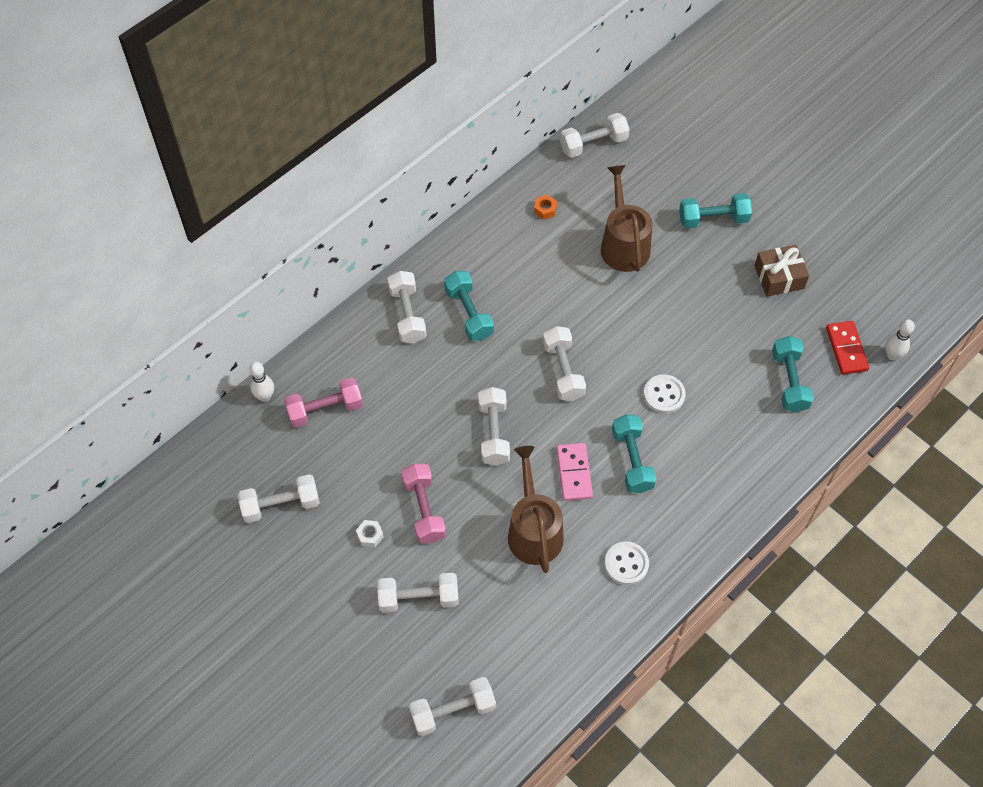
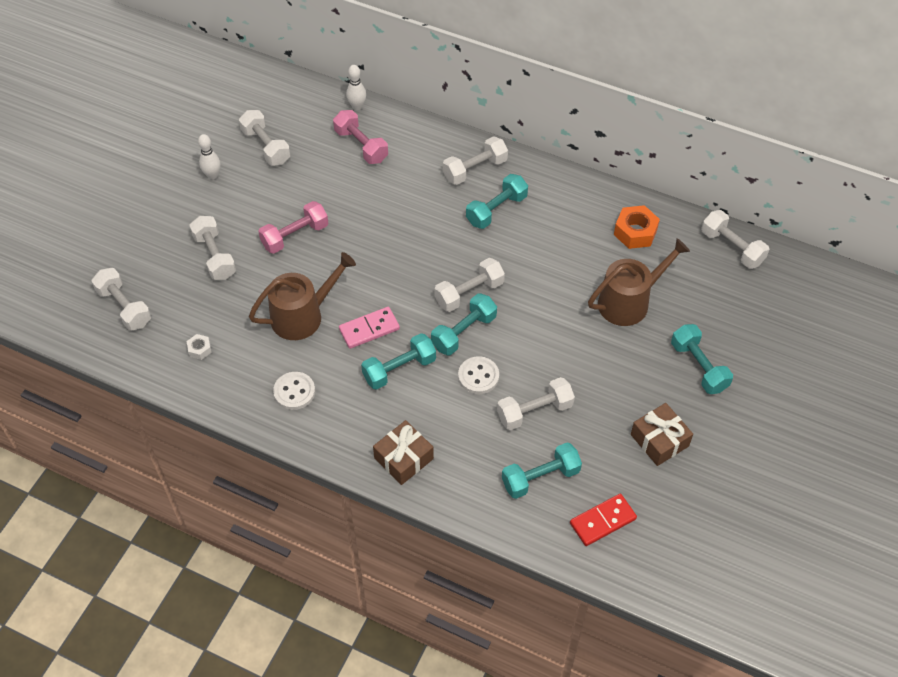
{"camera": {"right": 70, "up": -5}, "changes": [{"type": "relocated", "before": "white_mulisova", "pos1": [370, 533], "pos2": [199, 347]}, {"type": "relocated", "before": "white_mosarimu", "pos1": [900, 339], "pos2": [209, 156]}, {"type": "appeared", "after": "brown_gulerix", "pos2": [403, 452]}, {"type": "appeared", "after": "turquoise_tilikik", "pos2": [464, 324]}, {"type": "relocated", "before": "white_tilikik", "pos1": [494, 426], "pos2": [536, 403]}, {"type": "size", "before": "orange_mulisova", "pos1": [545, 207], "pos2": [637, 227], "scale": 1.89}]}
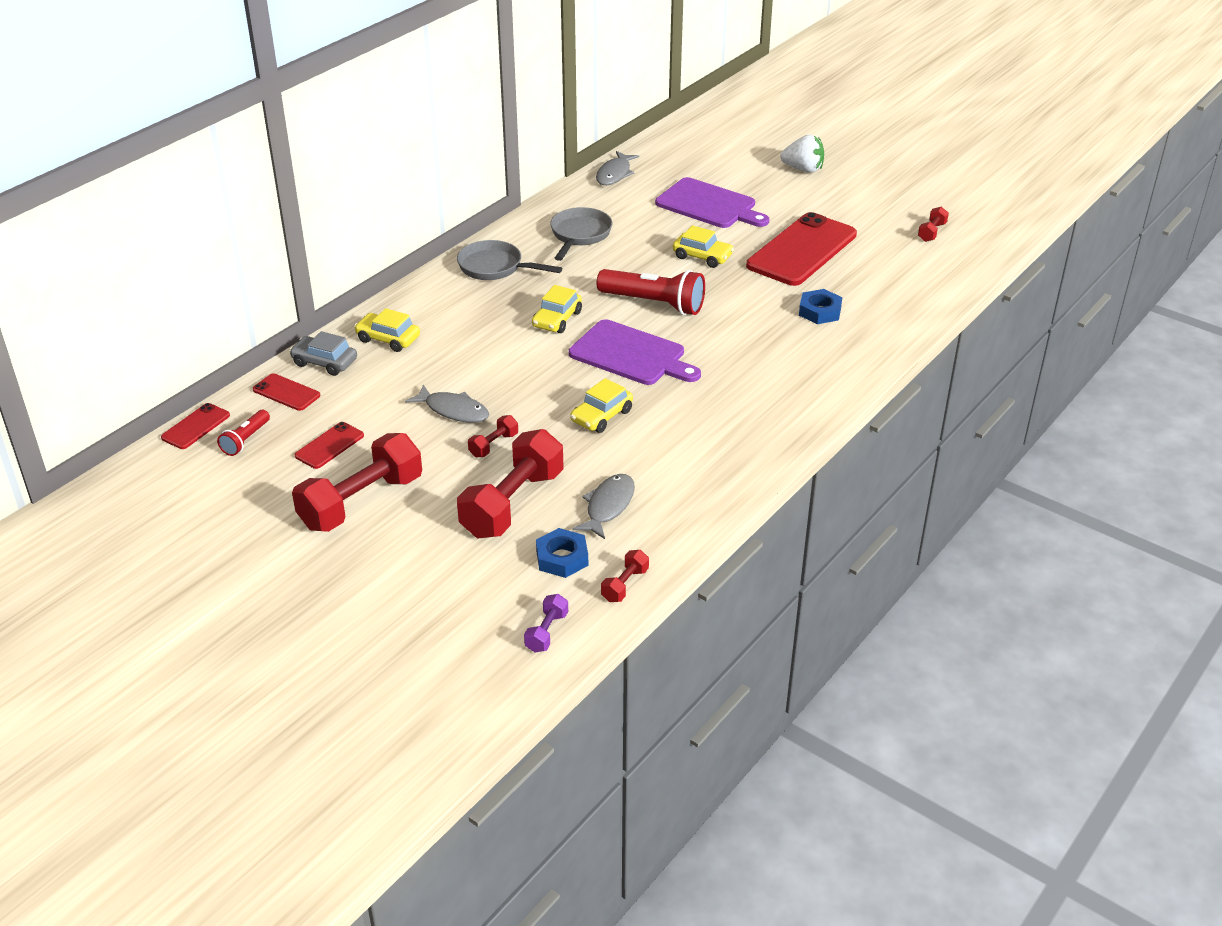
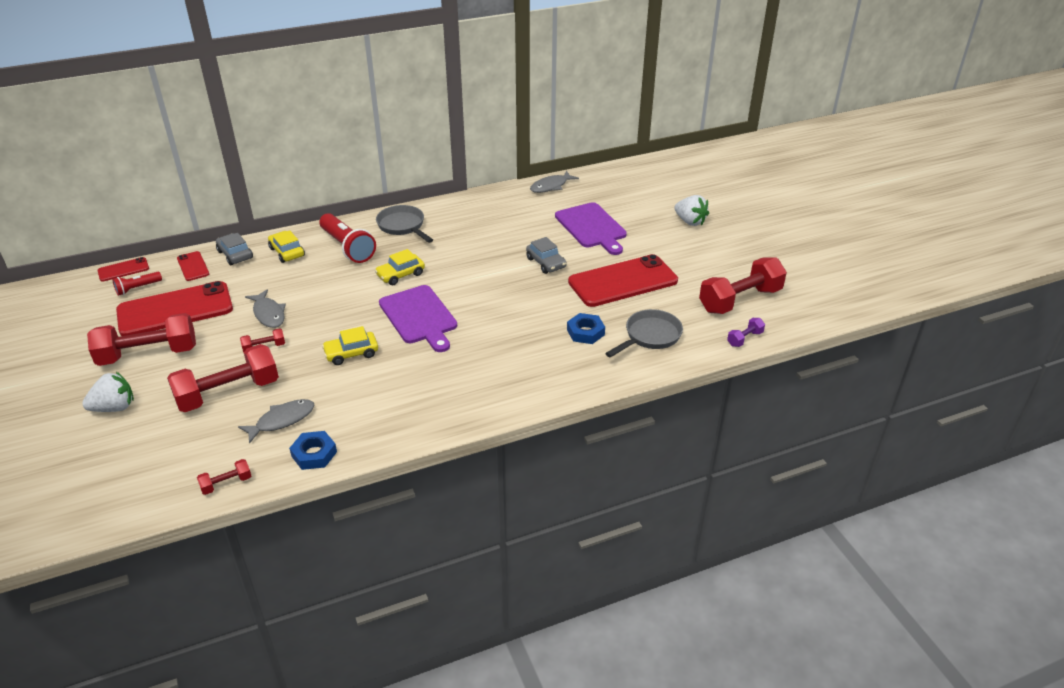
{"camera": {"right": 30, "up": 0}, "changes": [{"type": "appeared", "after": "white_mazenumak", "pos2": [108, 392]}, {"type": "size", "before": "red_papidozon", "pos1": [329, 445], "pos2": [174, 308], "scale": 2.17}, {"type": "relocated", "before": "blue_mulisova", "pos1": [562, 553], "pos2": [313, 450]}, {"type": "relocated", "before": "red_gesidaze", "pos1": [650, 292], "pos2": [347, 238]}, {"type": "colour", "before": "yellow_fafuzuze", "after": "grey_fafuzuze", "pos1": [703, 246], "pos2": [546, 255]}, {"type": "relocated", "before": "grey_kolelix", "pos1": [581, 234], "pos2": [644, 333]}, {"type": "size", "before": "red_tilikik", "pos1": [933, 224], "pos2": [743, 285], "scale": 2.25}, {"type": "relocated", "before": "purple_tilikik", "pos1": [546, 623], "pos2": [746, 332]}]}
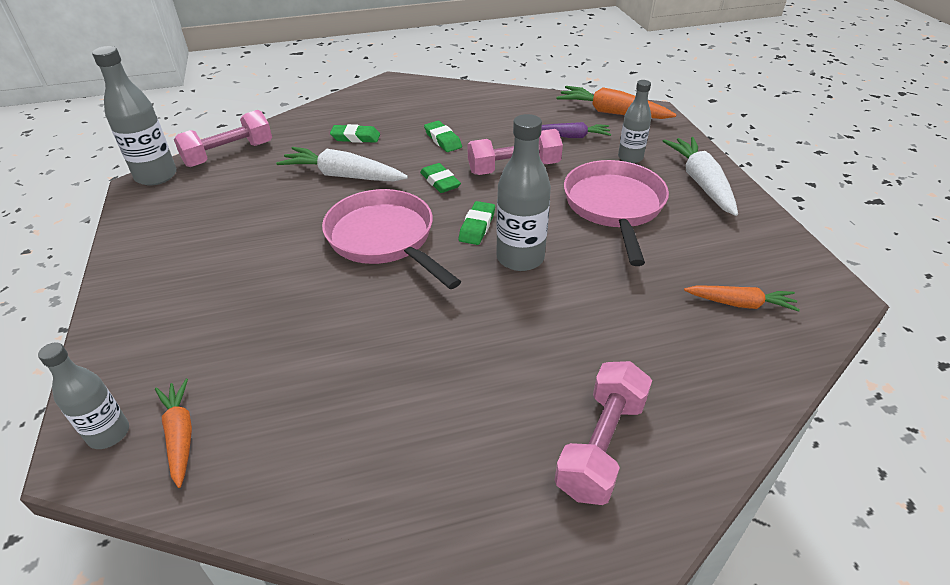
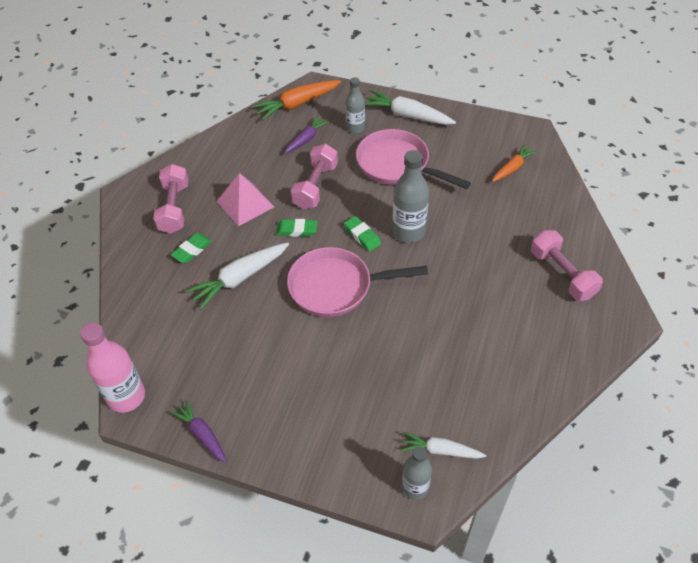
{"camera": {"right": -55, "up": 10}, "changes": [{"type": "colour", "before": "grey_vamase", "after": "pink_vamase", "pos1": [134, 116], "pos2": [112, 367]}, {"type": "relocated", "before": "pink_tilikik", "pos1": [223, 138], "pos2": [171, 199]}, {"type": "appeared", "after": "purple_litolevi", "pos2": [198, 431]}, {"type": "exchanged", "before": "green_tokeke", "after": "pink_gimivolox", "pos1": [443, 136], "pos2": [245, 199]}, {"type": "colour", "before": "orange_litolevi", "after": "white_litolevi", "pos1": [173, 433], "pos2": [443, 445]}]}
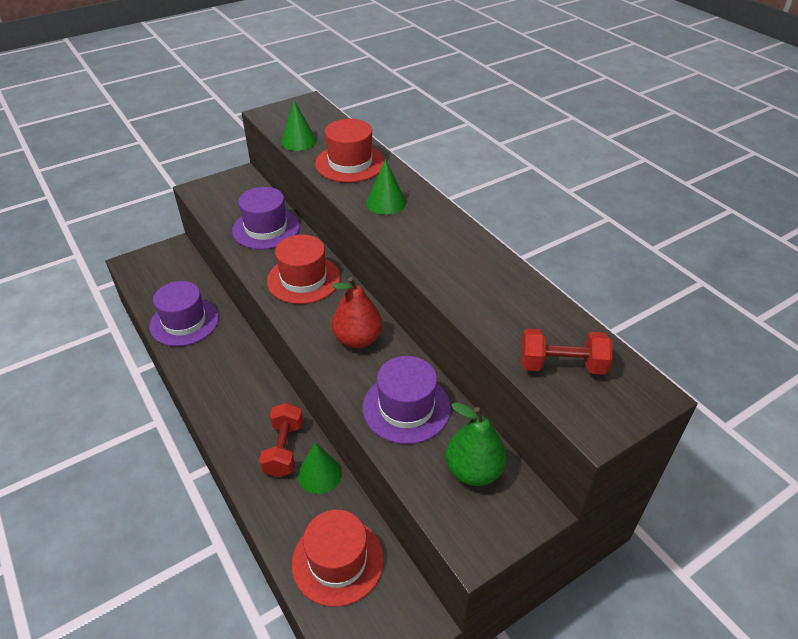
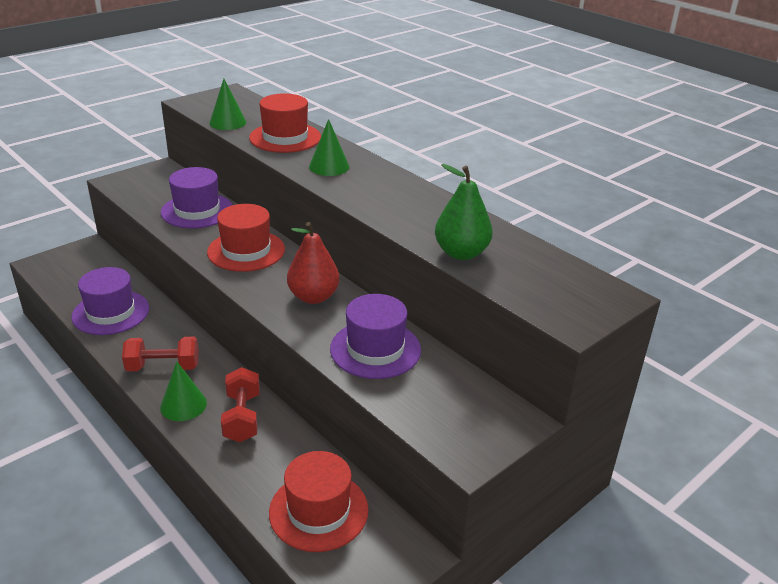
{"camera": {"right": -10, "up": -10}, "changes": [{"type": "relocated", "before": "red_tilikik", "pos1": [567, 352], "pos2": [160, 354]}, {"type": "relocated", "before": "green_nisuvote", "pos1": [320, 468], "pos2": [183, 391]}, {"type": "relocated", "before": "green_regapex", "pos1": [476, 444], "pos2": [464, 212]}]}
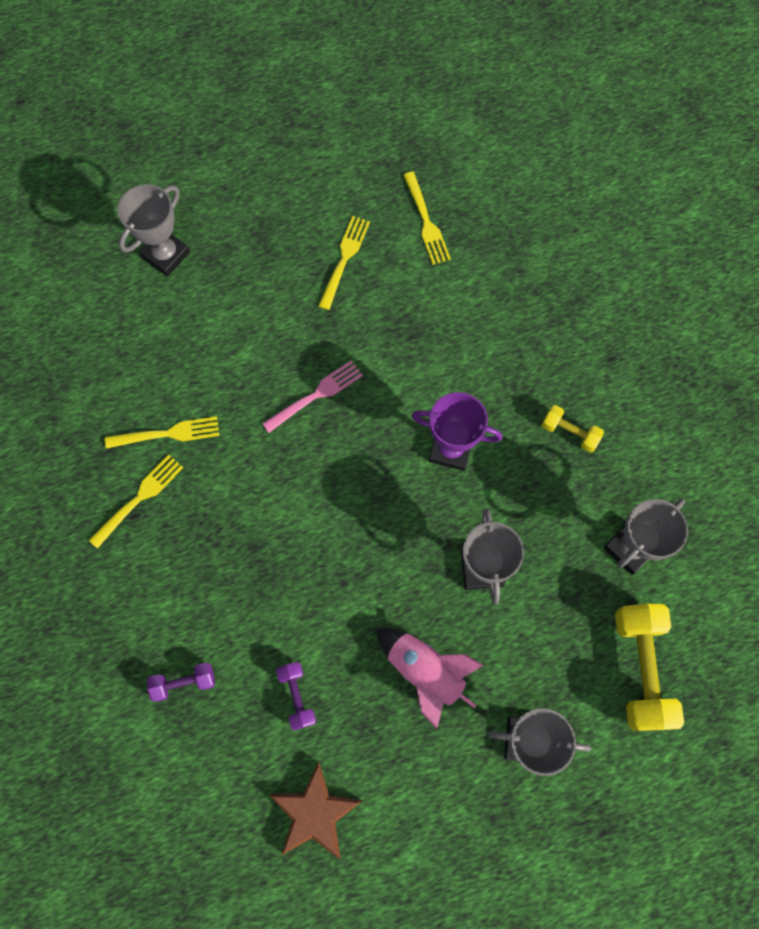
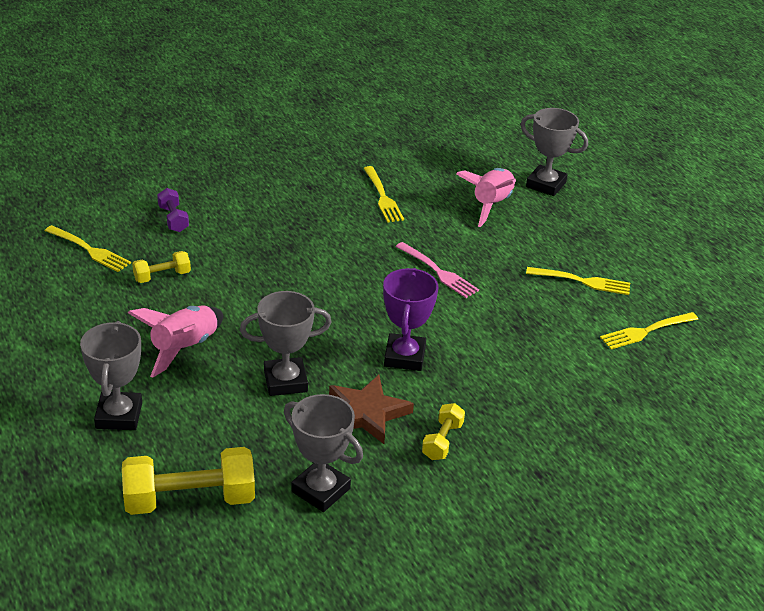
{"camera": {"right": 80, "up": -35}, "changes": [{"type": "relocated", "before": "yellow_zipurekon", "pos1": [136, 502], "pos2": [88, 248]}, {"type": "colour", "before": "purple_tilikik", "after": "yellow_tilikik", "pos1": [296, 696], "pos2": [161, 267]}, {"type": "relocated", "before": "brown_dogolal", "pos1": [315, 810], "pos2": [371, 409]}, {"type": "appeared", "after": "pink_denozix", "pos2": [486, 197]}]}
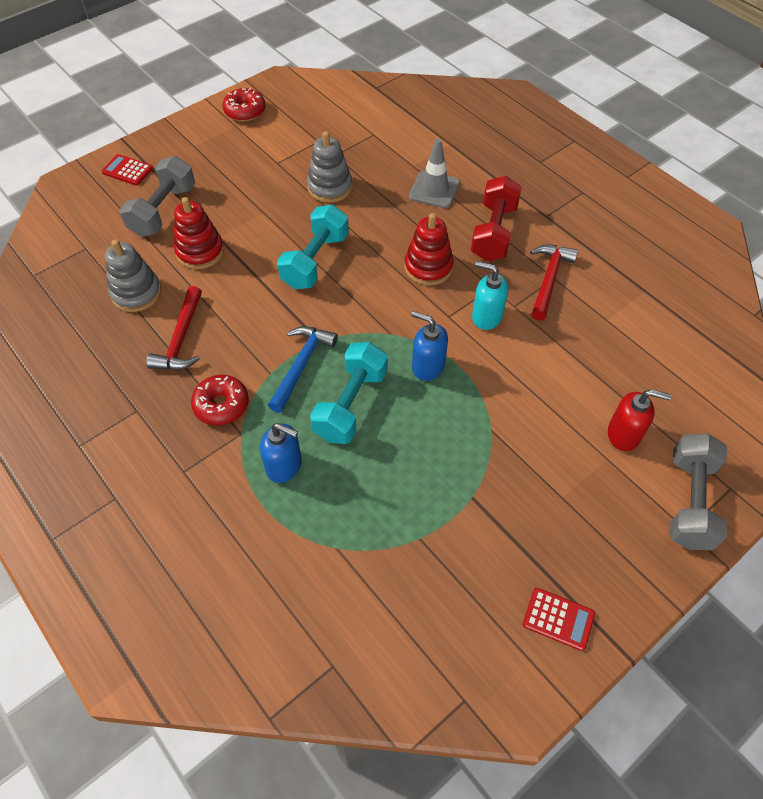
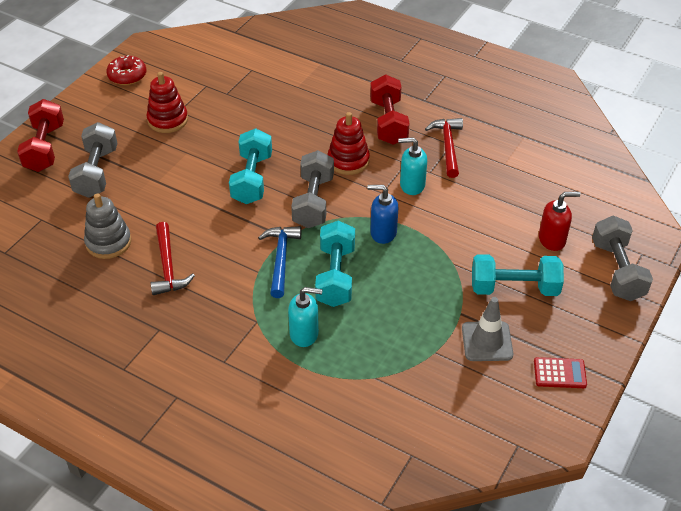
{"camera": {"right": -20, "up": -10}, "changes": [{"type": "exchanged", "before": "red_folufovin", "after": "red_tilikik", "pos1": [127, 170], "pos2": [40, 135]}, {"type": "relocated", "before": "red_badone", "pos1": [199, 233], "pos2": [167, 102]}, {"type": "colour", "before": "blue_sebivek", "after": "turquoise_sebivek", "pos1": [281, 453], "pos2": [305, 317]}, {"type": "appeared", "after": "grey_tilikik", "pos2": [312, 189]}, {"type": "relocated", "before": "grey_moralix", "pos1": [434, 173], "pos2": [487, 329]}, {"type": "appeared", "after": "turquoise_tilikik", "pos2": [518, 275]}, {"type": "missing", "before": "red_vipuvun", "pos1": [220, 400]}, {"type": "missing", "before": "grey_badone", "pos1": [329, 167]}]}
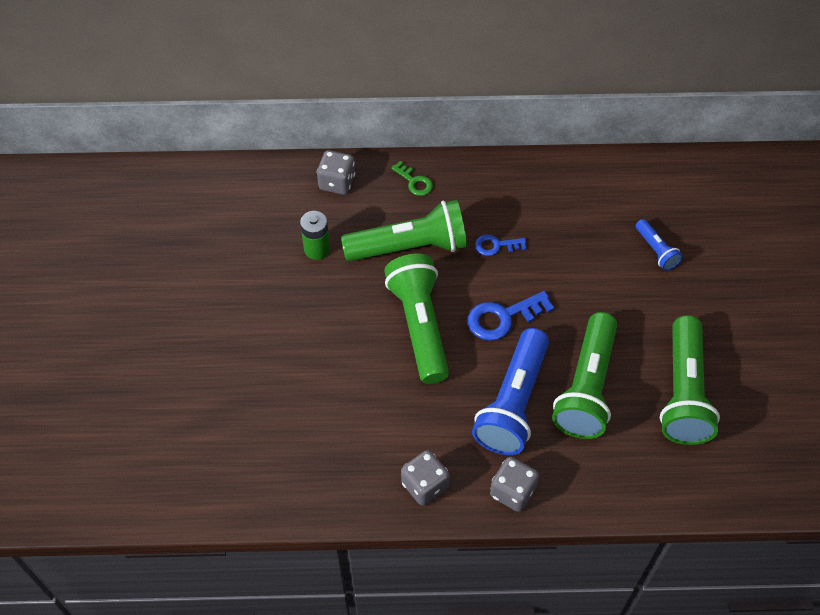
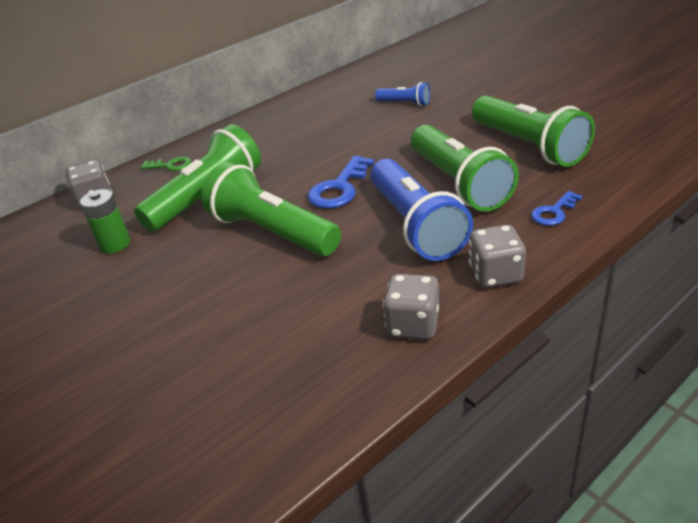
{"camera": {"right": -35, "up": -20}, "changes": [{"type": "relocated", "before": "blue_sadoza", "pos1": [500, 245], "pos2": [557, 208]}]}
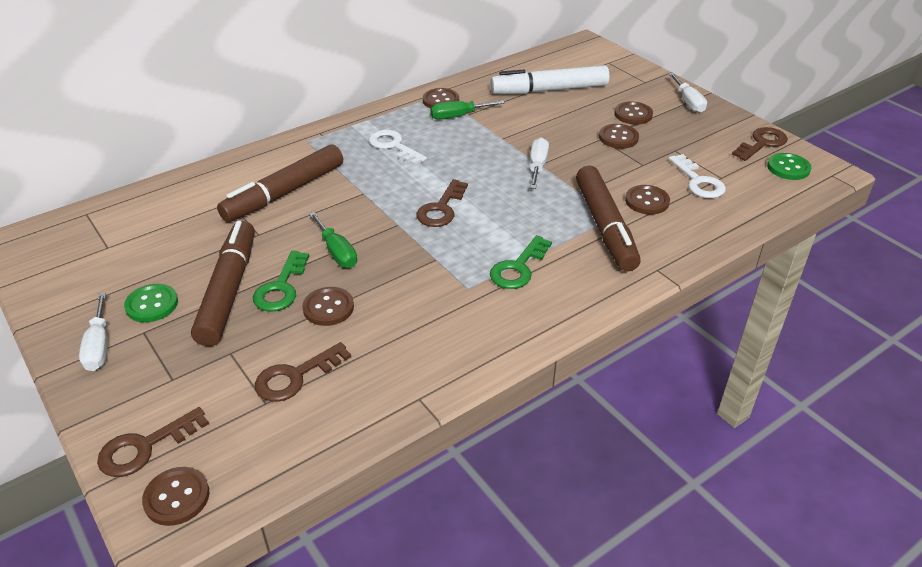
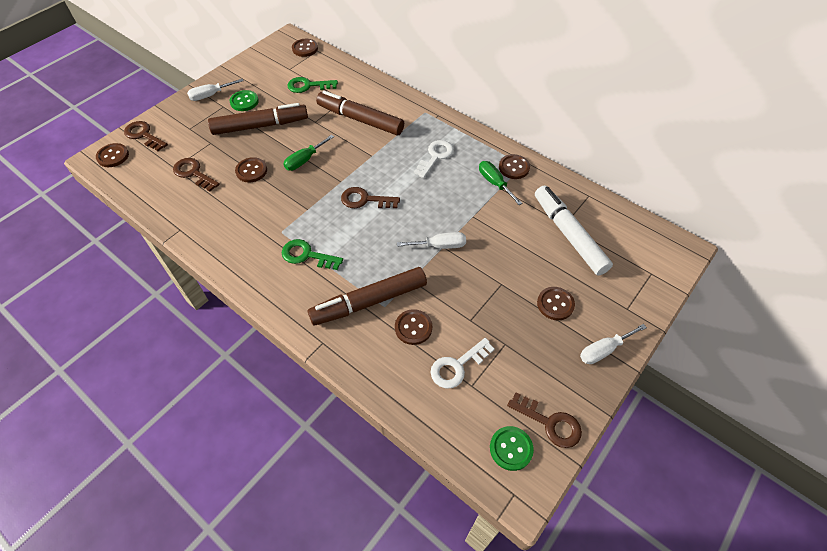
{"camera": {"right": 75, "up": 15}, "changes": [{"type": "relocated", "before": "green_sadoza", "pos1": [281, 281], "pos2": [312, 85]}, {"type": "relocated", "before": "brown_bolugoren", "pos1": [619, 136], "pos2": [305, 48]}]}
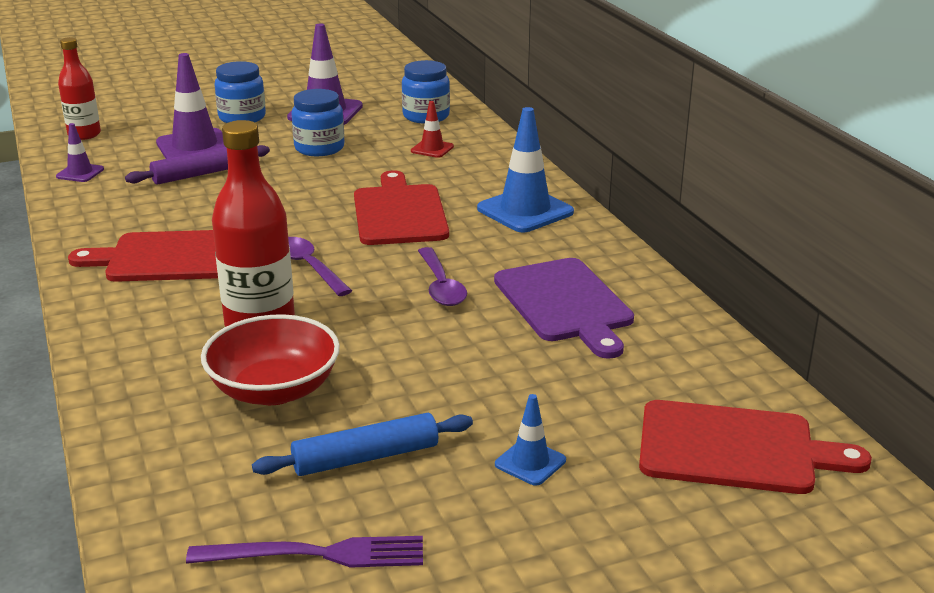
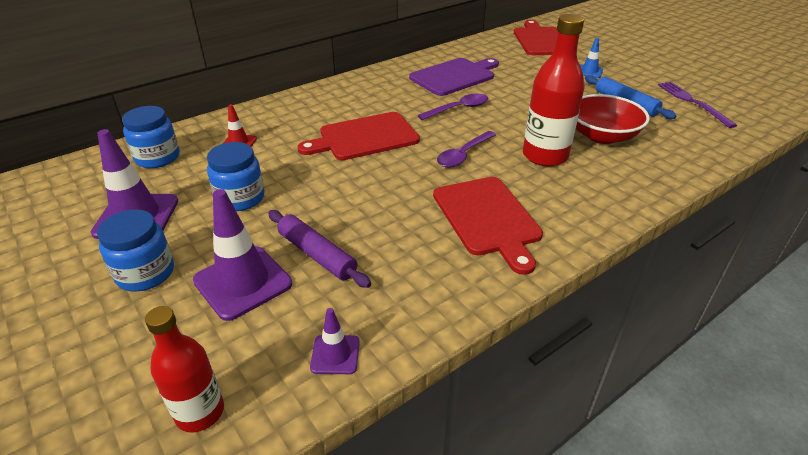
{"camera": {"right": -105, "up": 10}, "changes": [{"type": "missing", "before": "blue_moralix", "pos1": [525, 169]}]}
